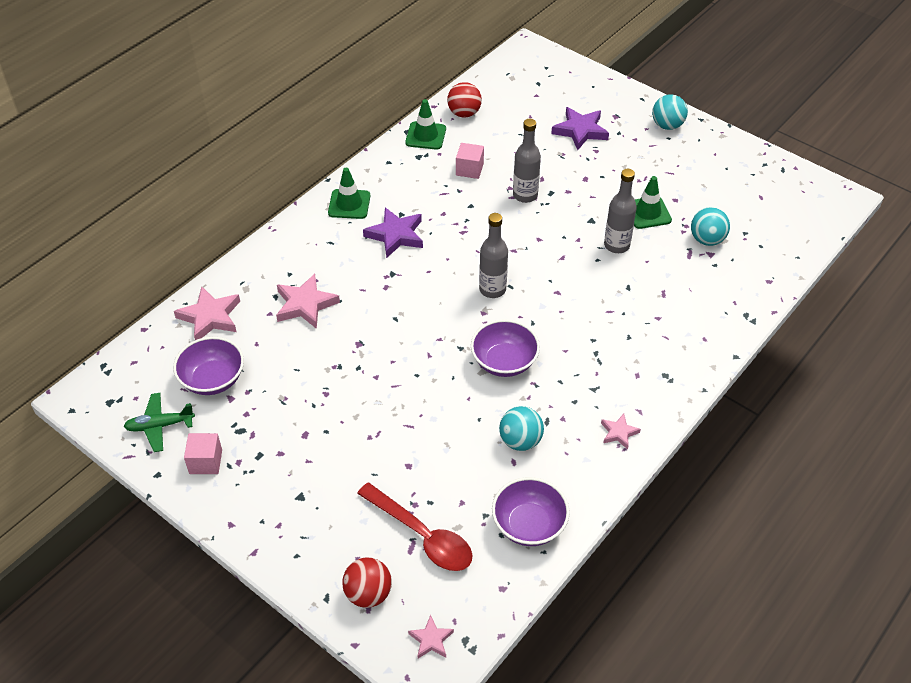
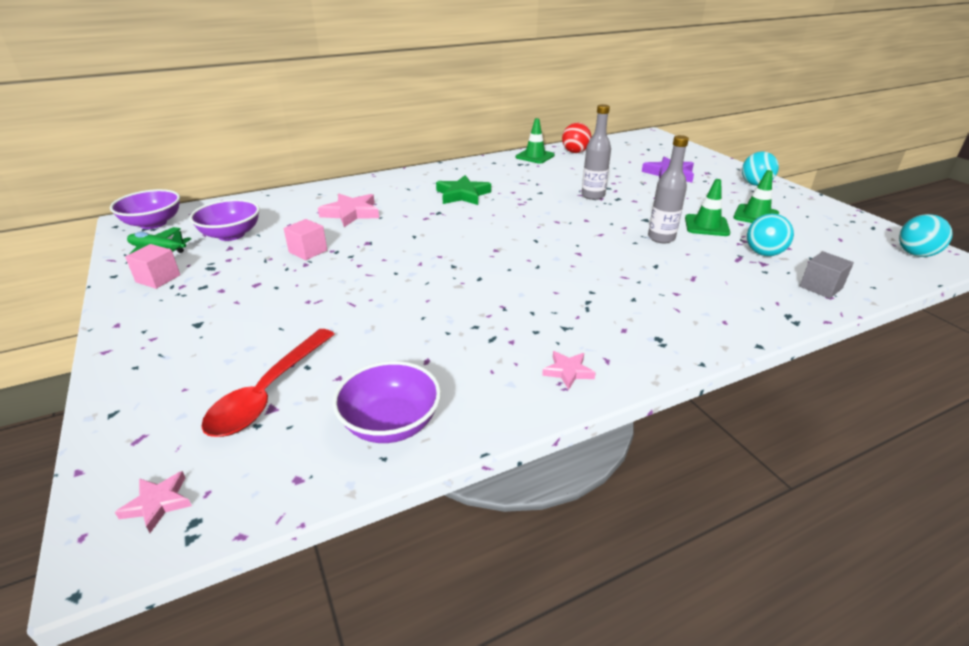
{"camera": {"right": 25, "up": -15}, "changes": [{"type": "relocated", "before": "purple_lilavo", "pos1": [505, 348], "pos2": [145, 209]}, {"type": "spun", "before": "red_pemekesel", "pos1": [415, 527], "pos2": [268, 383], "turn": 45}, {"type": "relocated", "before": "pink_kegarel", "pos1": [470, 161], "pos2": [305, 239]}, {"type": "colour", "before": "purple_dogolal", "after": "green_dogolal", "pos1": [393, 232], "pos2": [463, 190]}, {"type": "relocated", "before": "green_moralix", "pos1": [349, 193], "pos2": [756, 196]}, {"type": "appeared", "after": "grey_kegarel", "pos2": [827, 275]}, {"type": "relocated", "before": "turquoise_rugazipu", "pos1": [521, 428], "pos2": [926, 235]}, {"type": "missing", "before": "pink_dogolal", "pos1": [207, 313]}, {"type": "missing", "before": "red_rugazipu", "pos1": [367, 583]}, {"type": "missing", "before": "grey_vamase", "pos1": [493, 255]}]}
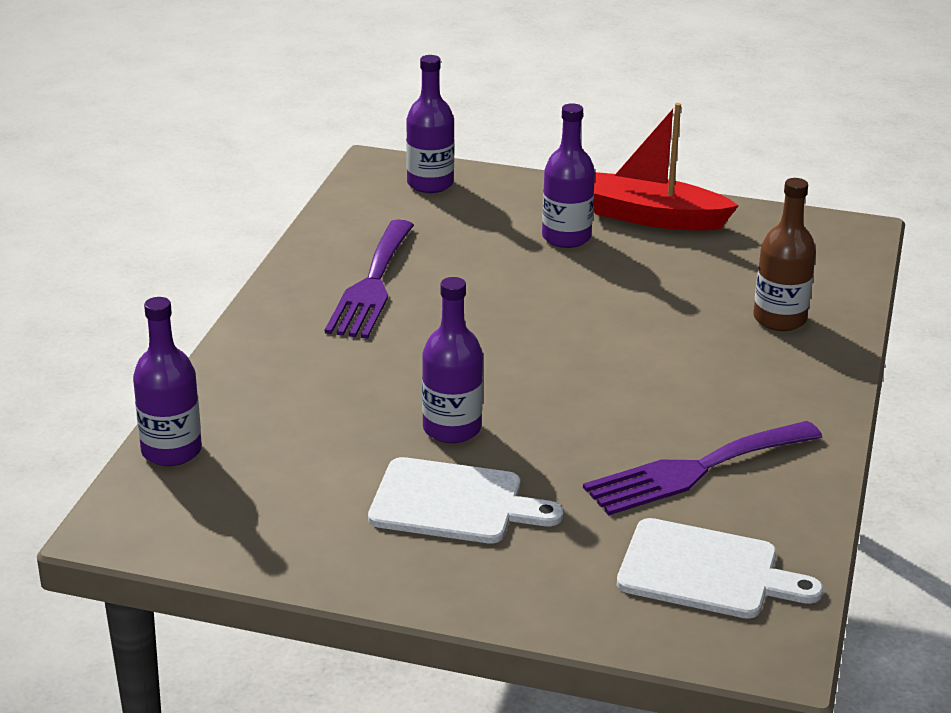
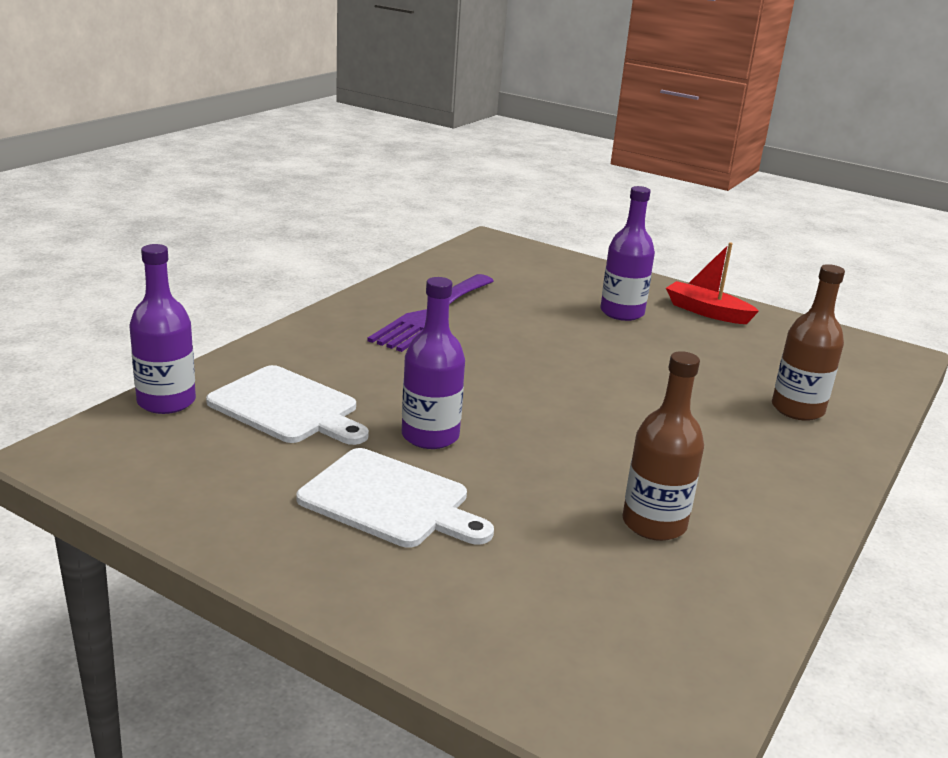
{"camera": {"right": 15, "up": -5}, "changes": [{"type": "relocated", "before": "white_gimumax", "pos1": [720, 568], "pos2": [287, 405]}, {"type": "exchanged", "before": "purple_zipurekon", "after": "brown_vamase", "pos1": [702, 468], "pos2": [663, 446]}, {"type": "size", "before": "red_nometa", "pos1": [666, 167], "pos2": [712, 283], "scale": 0.66}, {"type": "missing", "before": "purple_vamase", "pos1": [430, 124]}]}
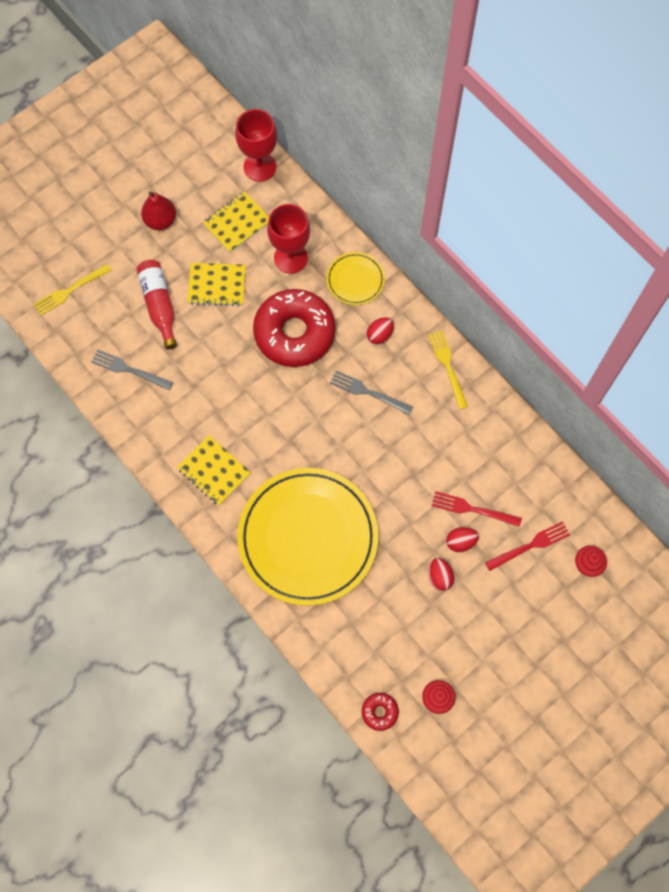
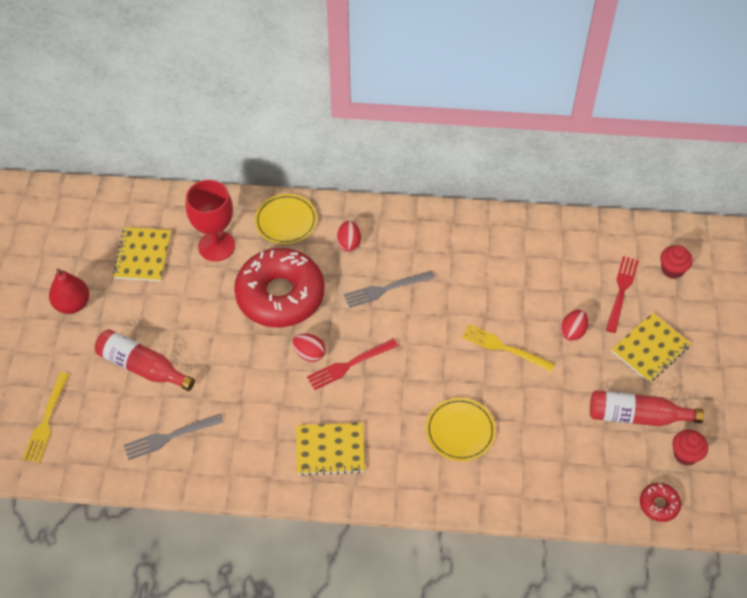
{"camera": {"right": -45, "up": -15}, "changes": [{"type": "relocated", "before": "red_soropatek", "pos1": [441, 574], "pos2": [309, 348]}, {"type": "relocated", "before": "red_zipurekon", "pos1": [477, 509], "pos2": [352, 364]}, {"type": "size", "before": "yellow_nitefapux", "pos1": [307, 537], "pos2": [461, 429], "scale": 0.45}, {"type": "relocated", "before": "yellow_zipurekon", "pos1": [448, 370], "pos2": [508, 348]}, {"type": "appeared", "after": "red_vamase", "pos2": [647, 408]}, {"type": "relocated", "before": "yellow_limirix", "pos1": [216, 284], "pos2": [651, 348]}, {"type": "missing", "before": "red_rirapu", "pos1": [256, 145]}]}
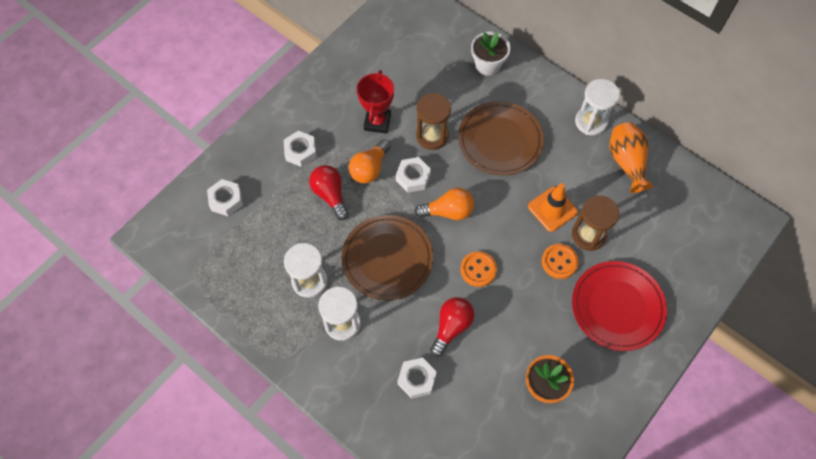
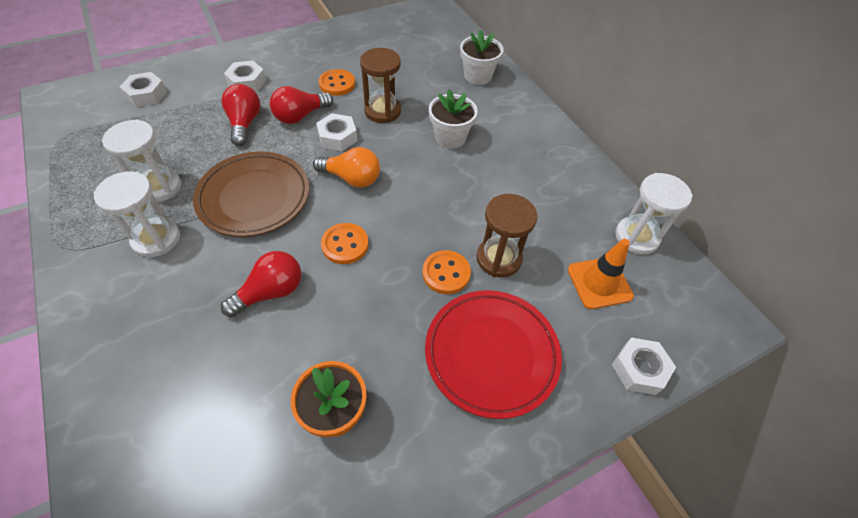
{"camera": {"right": 20, "up": -10}, "changes": [{"type": "colour", "before": "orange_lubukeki", "after": "red_lubukeki", "pos1": [370, 161], "pos2": [301, 105]}, {"type": "exchanged", "before": "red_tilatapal", "after": "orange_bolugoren", "pos1": [375, 102], "pos2": [337, 82]}, {"type": "exchanged", "before": "brown_nitefapux", "after": "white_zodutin", "pos1": [501, 138], "pos2": [453, 119]}, {"type": "relocated", "before": "orange_moralix", "pos1": [553, 207], "pos2": [601, 274]}, {"type": "relocated", "before": "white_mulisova", "pos1": [417, 378], "pos2": [644, 366]}, {"type": "relocated", "before": "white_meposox", "pos1": [597, 107], "pos2": [654, 214]}, {"type": "missing", "before": "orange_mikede", "pos1": [631, 157]}]}
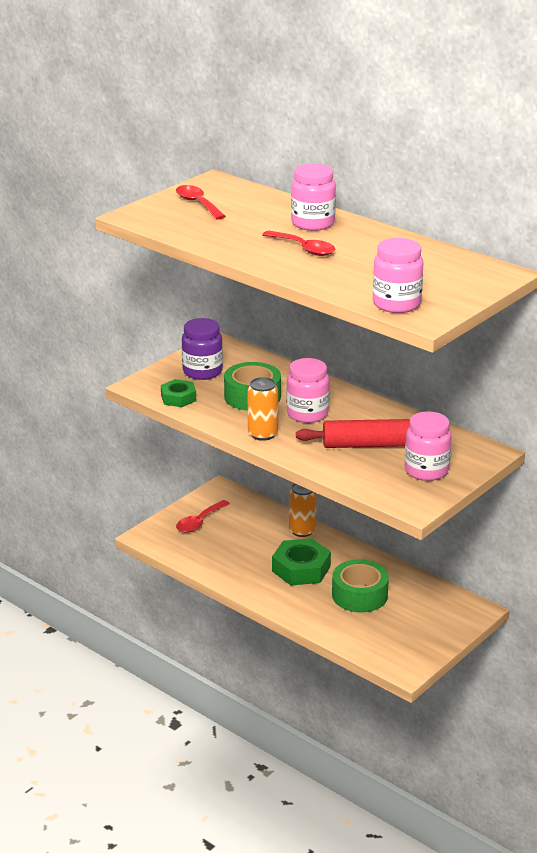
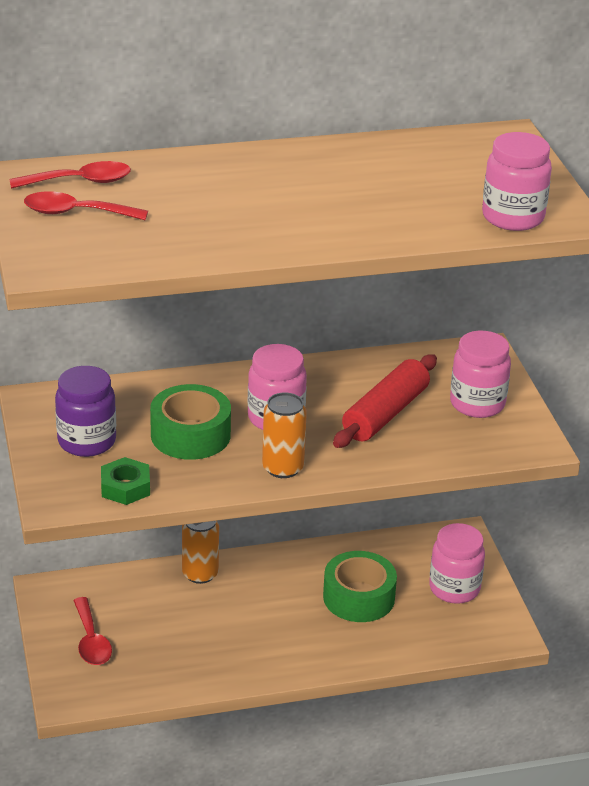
{"camera": {"right": -55, "up": 5}, "changes": [{"type": "relocated", "before": "red_pemekesel", "pos1": [299, 243], "pos2": [70, 175]}, {"type": "relocated", "before": "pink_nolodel", "pos1": [313, 197], "pos2": [457, 563]}, {"type": "missing", "before": "green_mulisova", "pos1": [301, 561]}]}
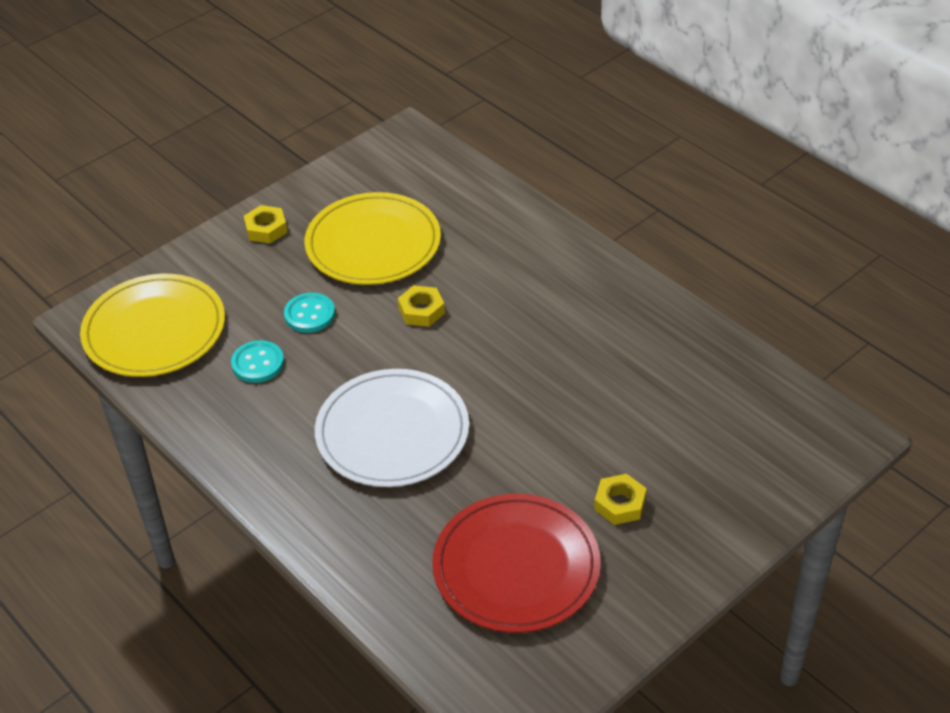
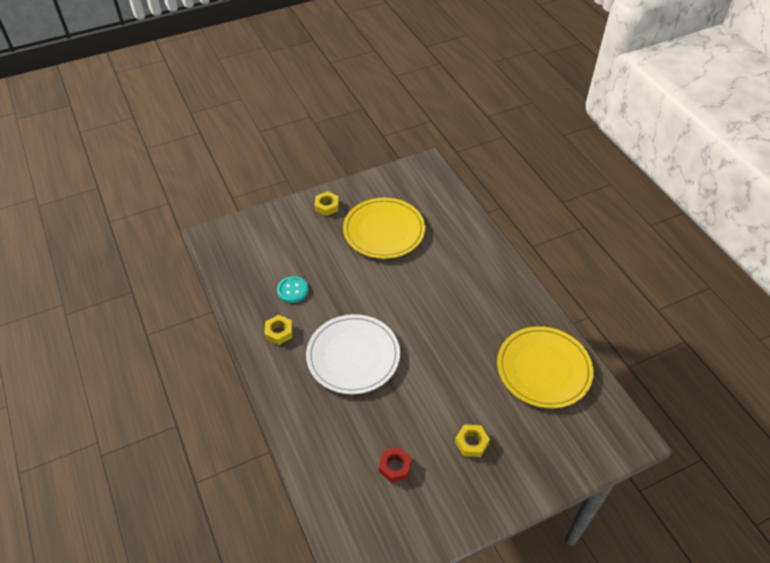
{"camera": {"right": 15, "up": 5}, "changes": [{"type": "relocated", "before": "yellow_mulisova", "pos1": [421, 306], "pos2": [279, 330]}, {"type": "exchanged", "before": "red_nitefapux", "after": "red_mulisova", "pos1": [516, 563], "pos2": [395, 465]}, {"type": "relocated", "before": "yellow_nitefapux", "pos1": [152, 325], "pos2": [545, 367]}, {"type": "missing", "before": "turquoise_bolugoren", "pos1": [309, 313]}]}
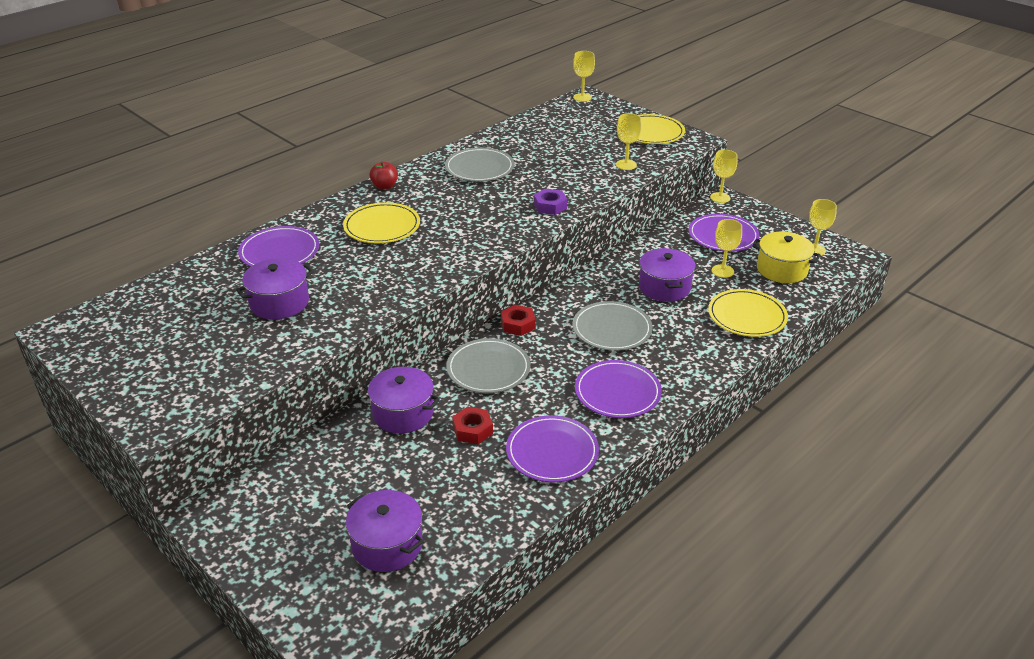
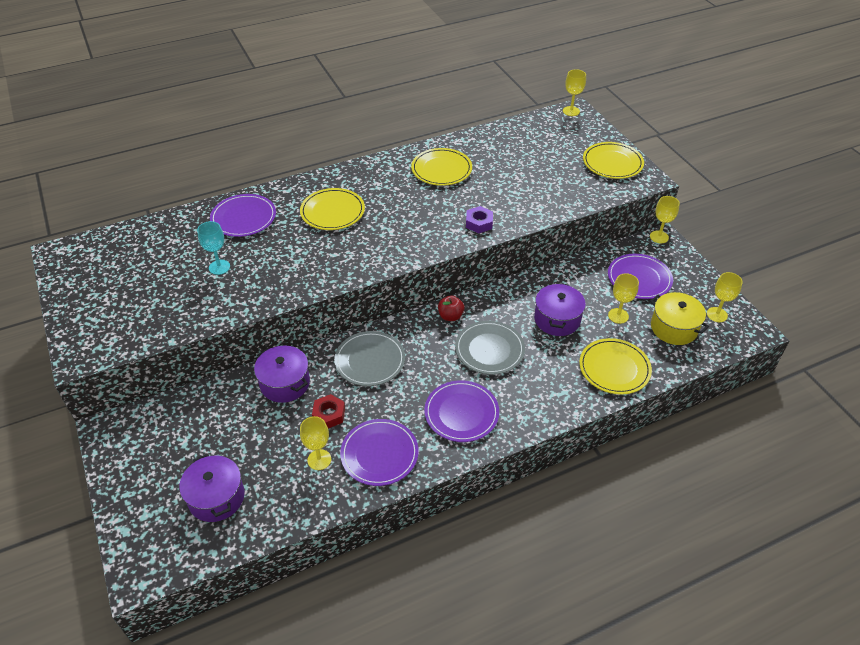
{"camera": {"right": 20, "up": 10}, "changes": [{"type": "exchanged", "before": "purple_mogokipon", "after": "turquoise_rirapu", "pos1": [275, 289], "pos2": [213, 248]}, {"type": "relocated", "before": "yellow_rirapu", "pos1": [629, 141], "pos2": [315, 443]}, {"type": "colour", "before": "grey_nitefapux", "after": "yellow_nitefapux", "pos1": [479, 165], "pos2": [441, 167]}, {"type": "relocated", "before": "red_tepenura", "pos1": [384, 176], "pos2": [451, 308]}, {"type": "missing", "before": "red_mulisova", "pos1": [518, 320]}]}
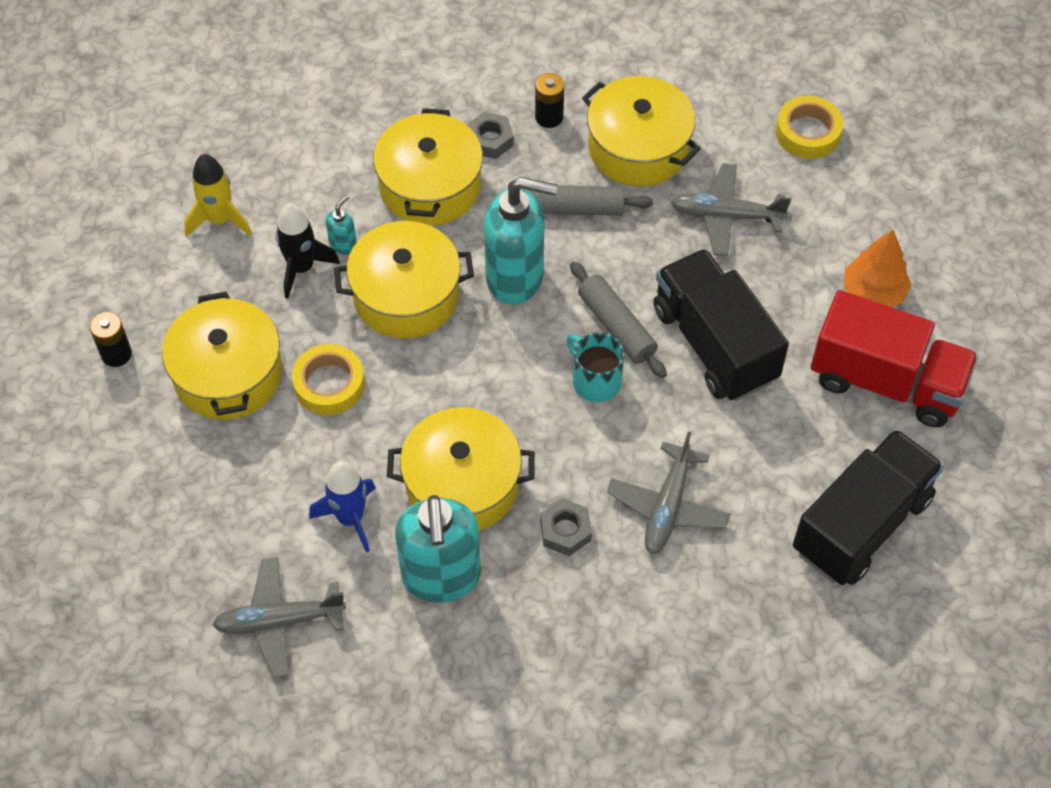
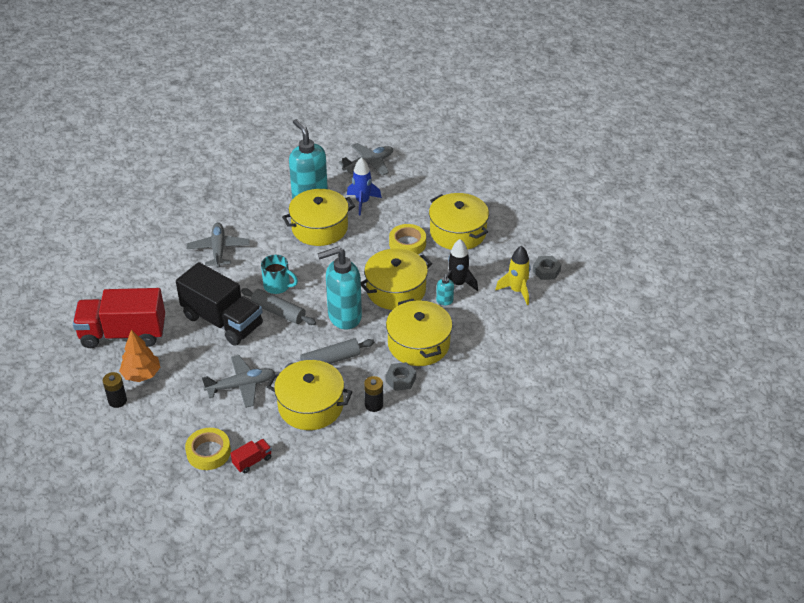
{"camera": {"right": 155, "up": -15}, "changes": [{"type": "relocated", "before": "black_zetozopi", "pos1": [111, 339], "pos2": [115, 390]}, {"type": "appeared", "after": "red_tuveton", "pos2": [251, 456]}, {"type": "relocated", "before": "grey_mulisova", "pos1": [566, 527], "pos2": [546, 268]}, {"type": "missing", "before": "black_tuveton", "pos1": [868, 507]}]}
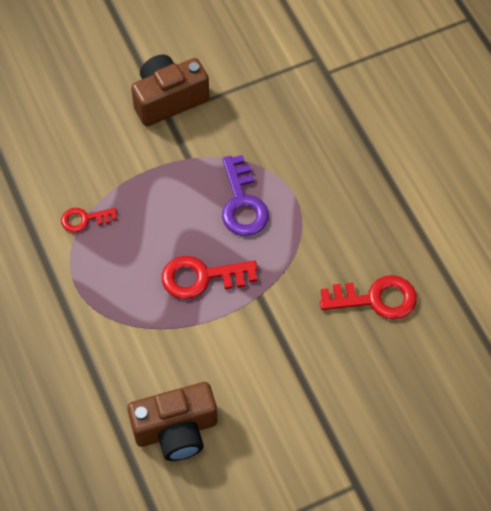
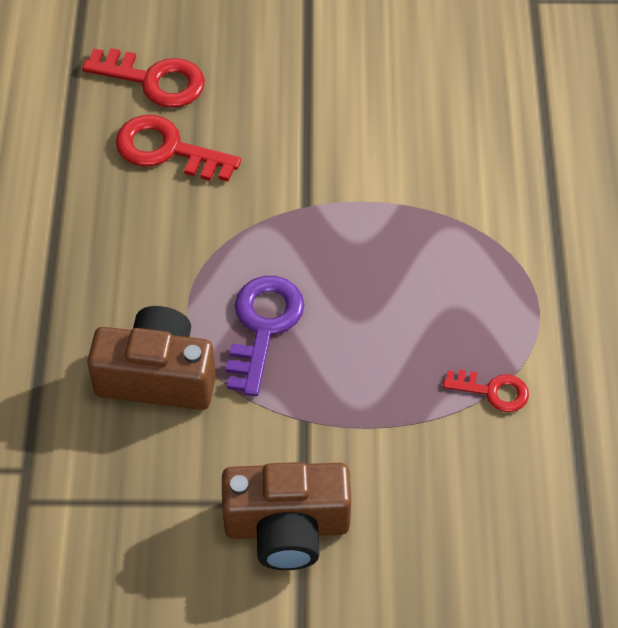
{"camera": {"right": -155, "up": -5}, "changes": [{"type": "relocated", "before": "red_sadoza", "pos1": [209, 277], "pos2": [143, 78]}, {"type": "relocated", "before": "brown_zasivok", "pos1": [172, 421], "pos2": [151, 358]}]}
